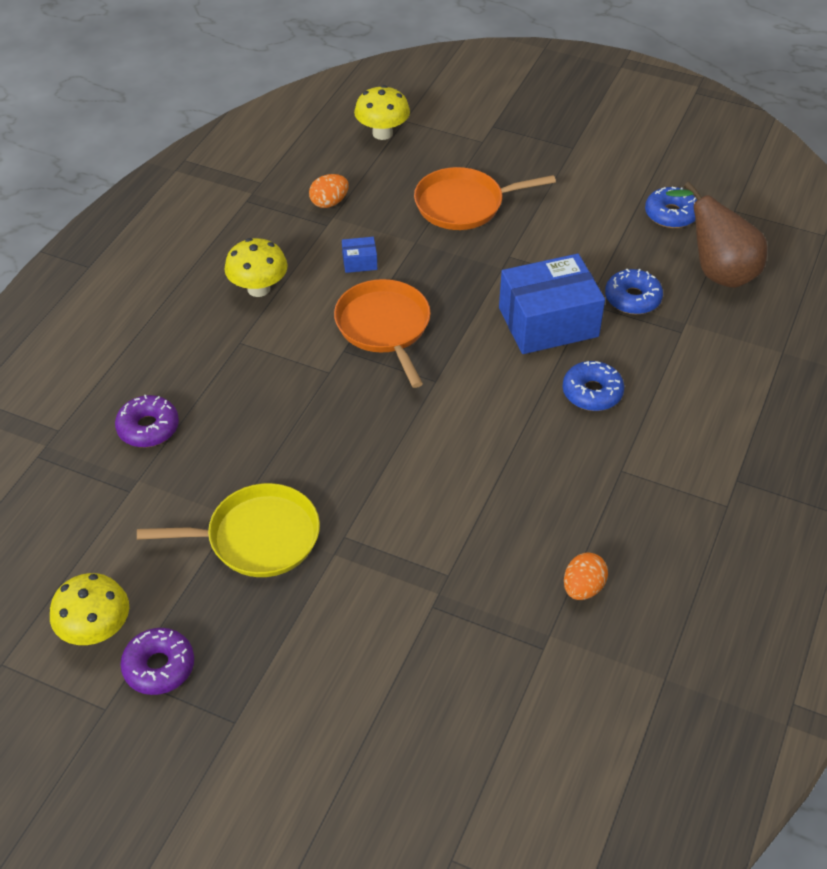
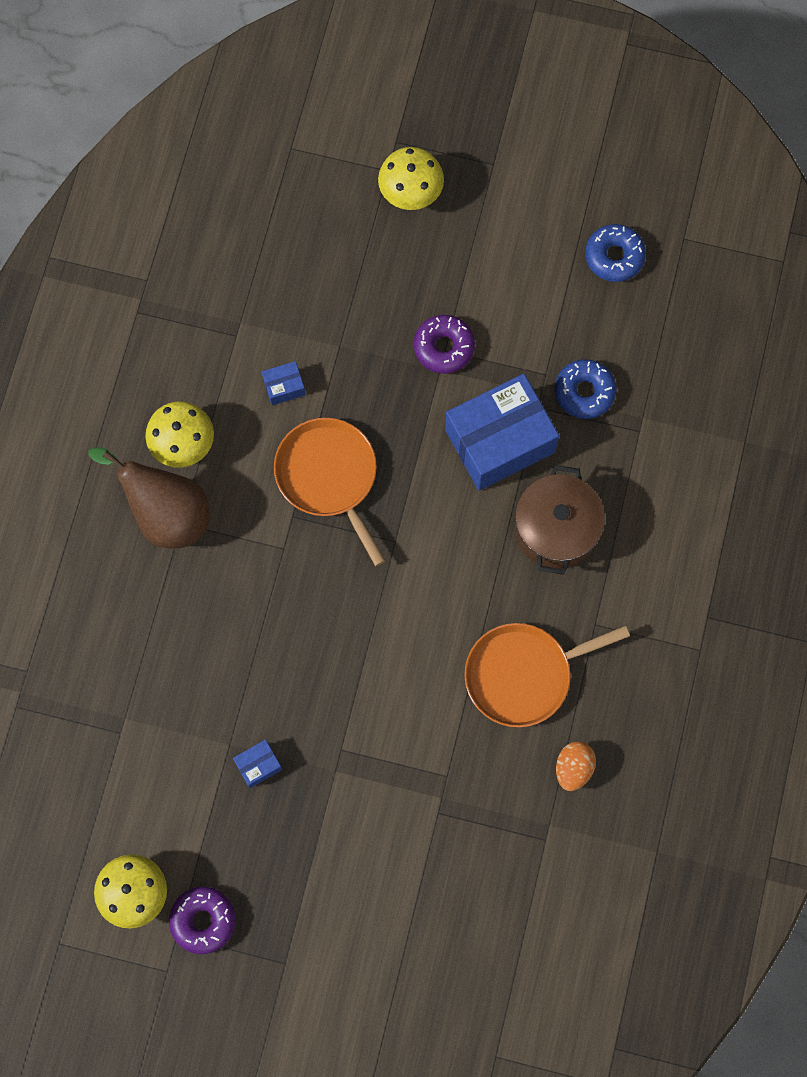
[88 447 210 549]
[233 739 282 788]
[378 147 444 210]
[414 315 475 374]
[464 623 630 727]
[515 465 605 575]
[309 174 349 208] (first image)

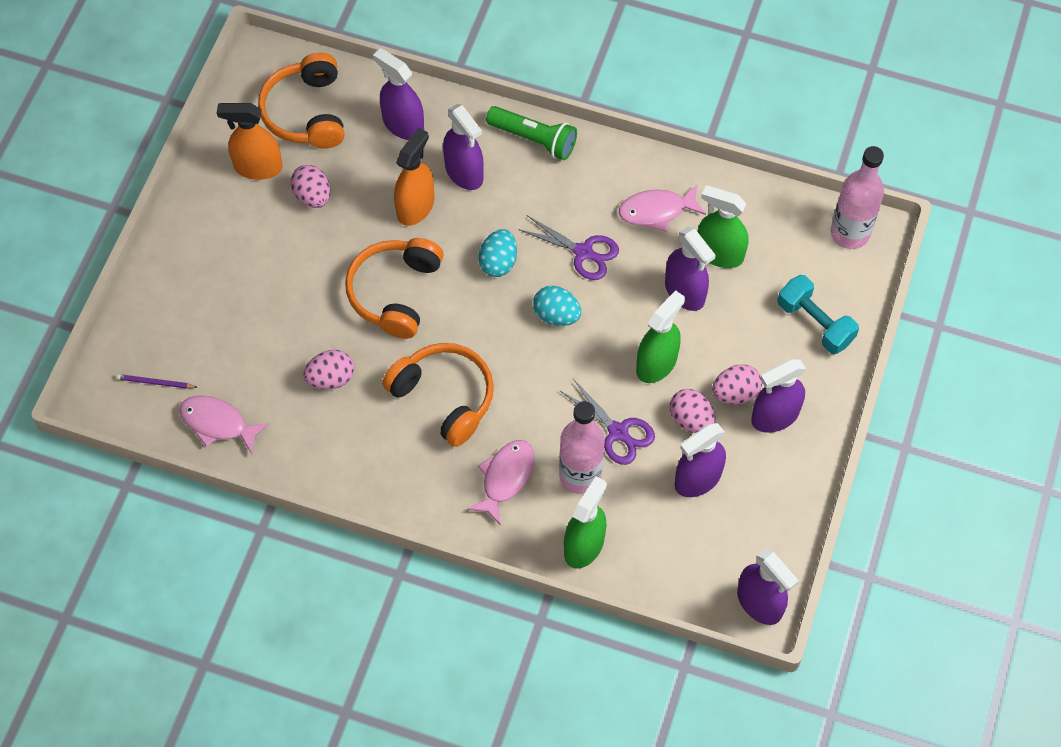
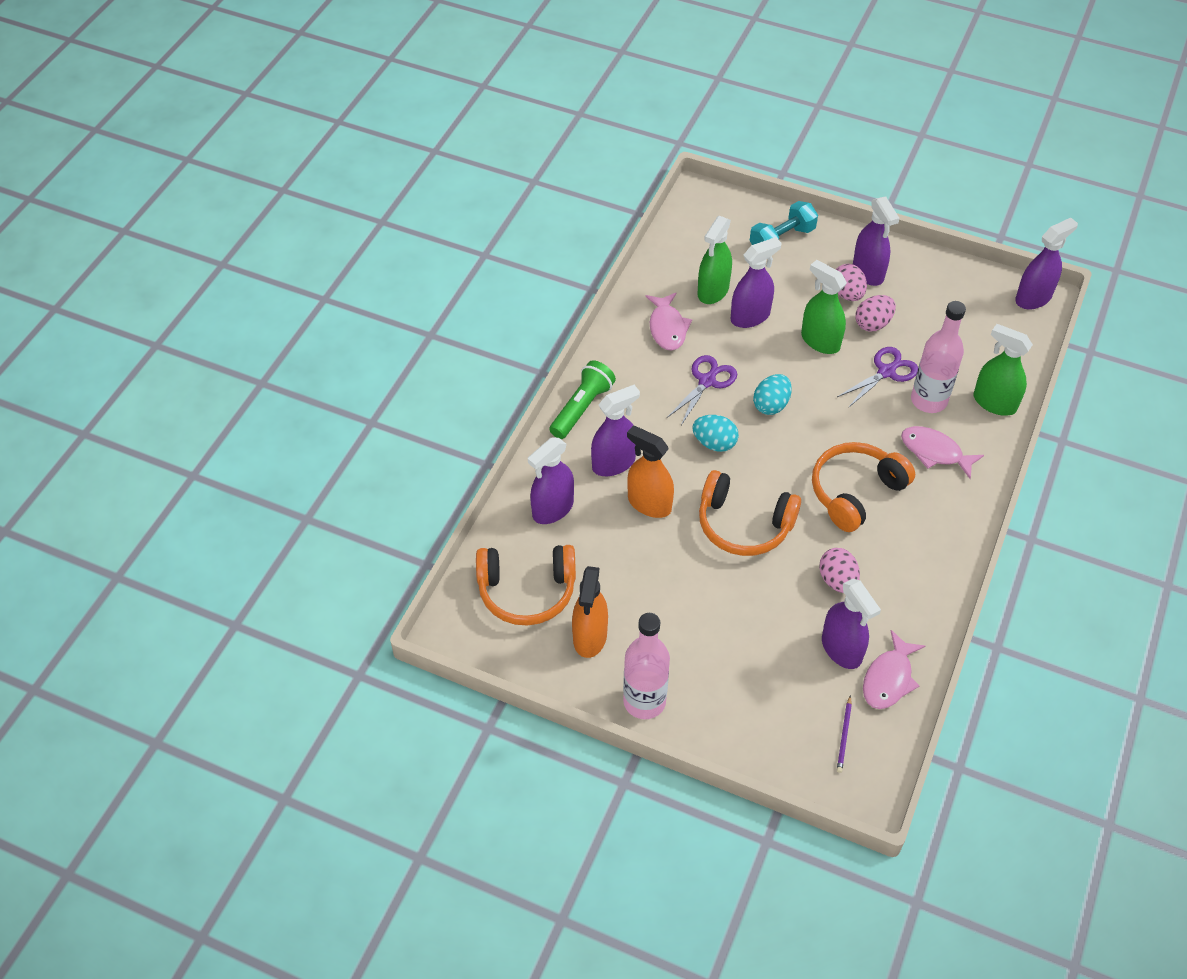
[623 613 670 719]
[822 579 881 669]
[290 165 330 208] (first image)

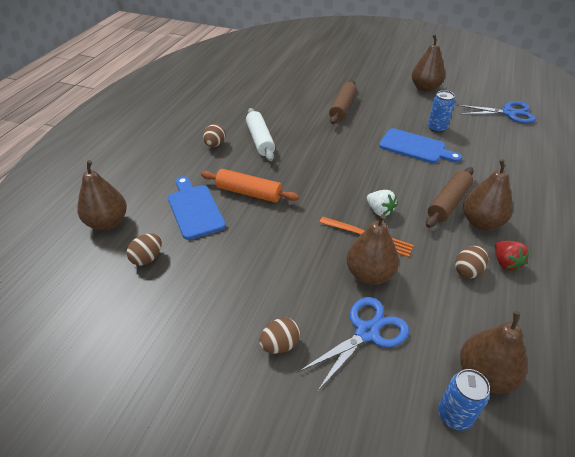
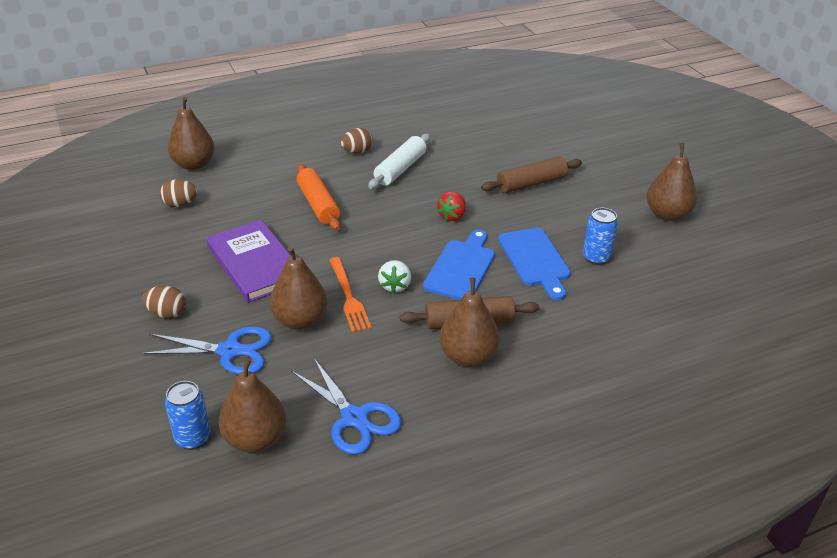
[206 220 291 303]
[291 358 401 455]
[423 229 495 300]
[437 192 466 221]
[455 245 488 278] (first image)

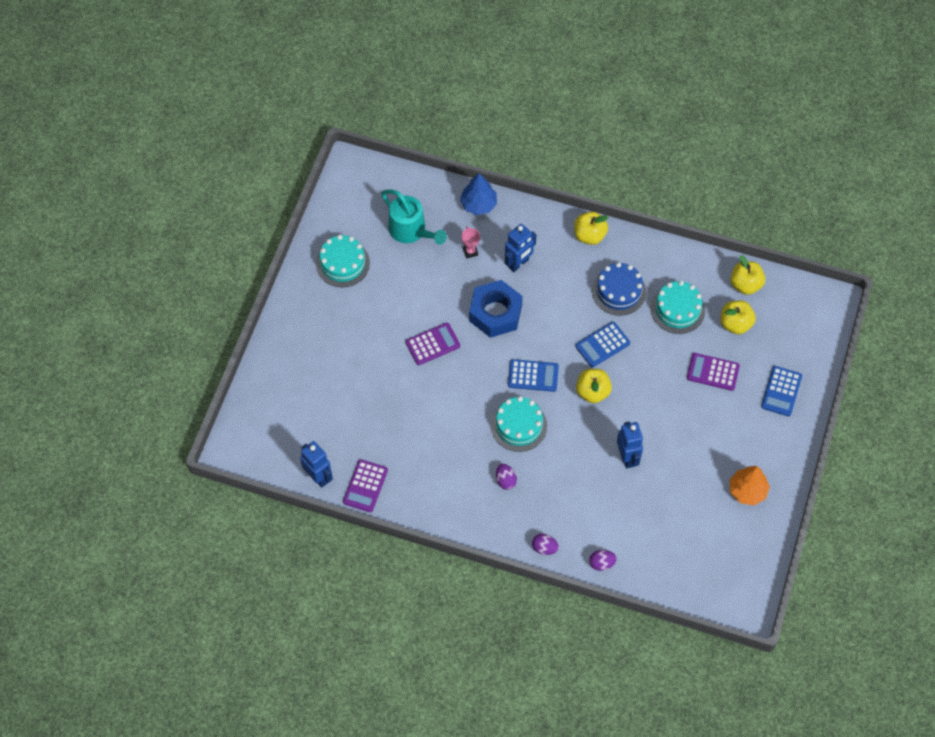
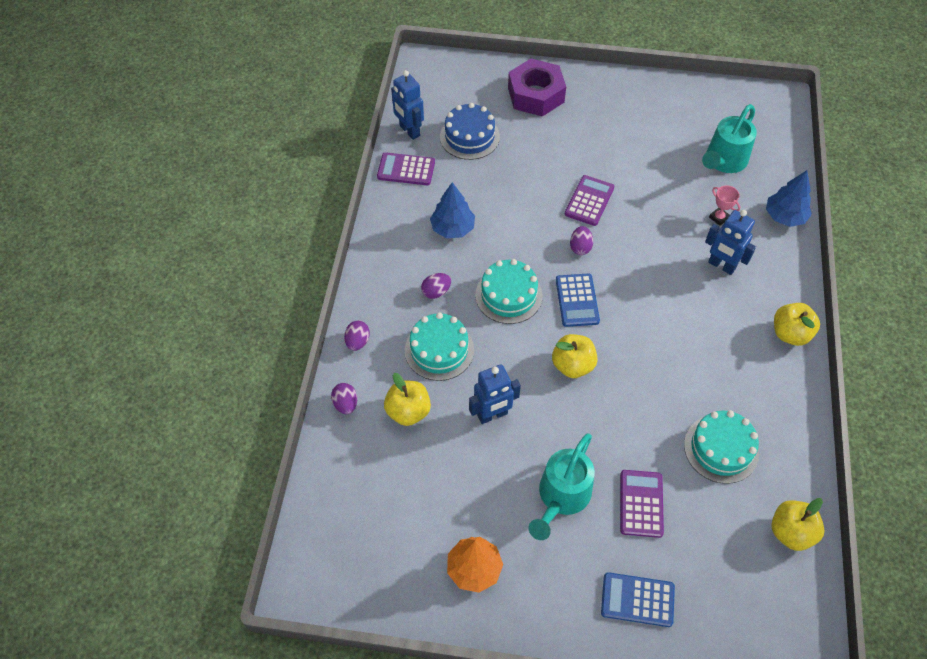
[384 373 431 426]
[391 70 424 140]
[405 312 474 381]
[430 182 475 238]
[440 103 500 160]
[508 58 566 117]
[528 433 595 540]
[565 175 614 226]
[570 226 593 255]
[709 185 740 226]
[469 280 523 338] (first image)
[575 322 630 367] (first image)

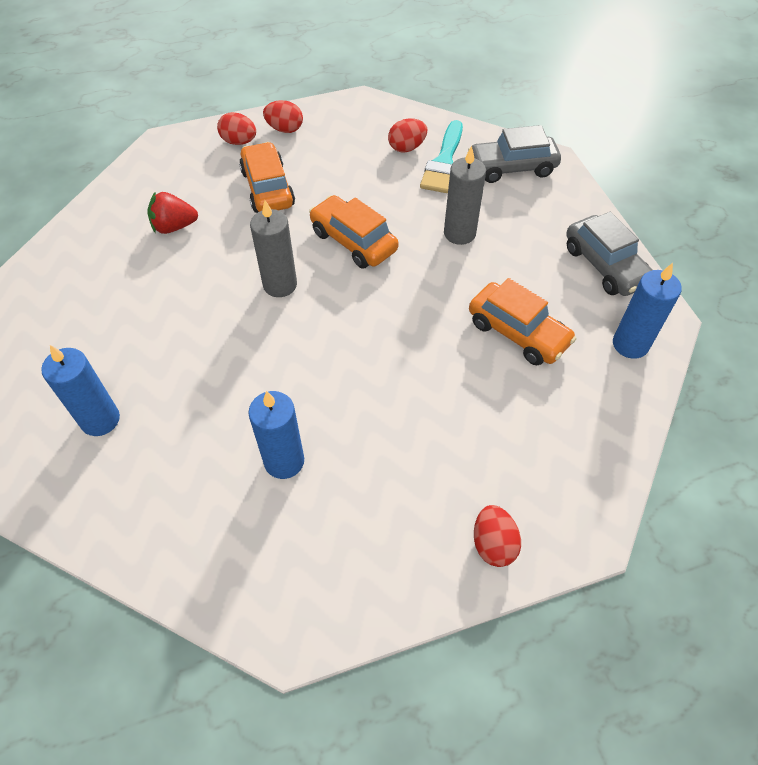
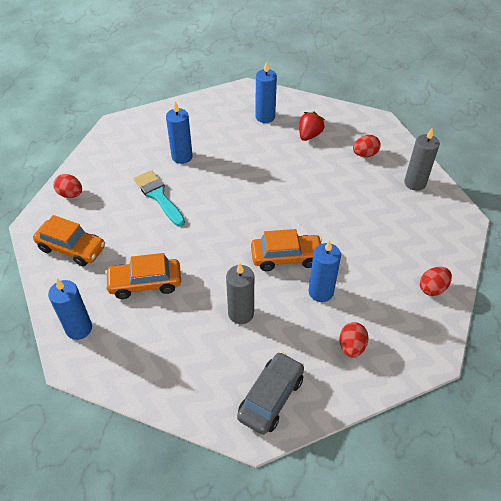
[33 215 105 266]
[134 170 185 227]
[299 112 325 141]
[308 240 341 302]
[353 135 381 157]
[404 128 440 191]
[566 212 652 296] (first image)

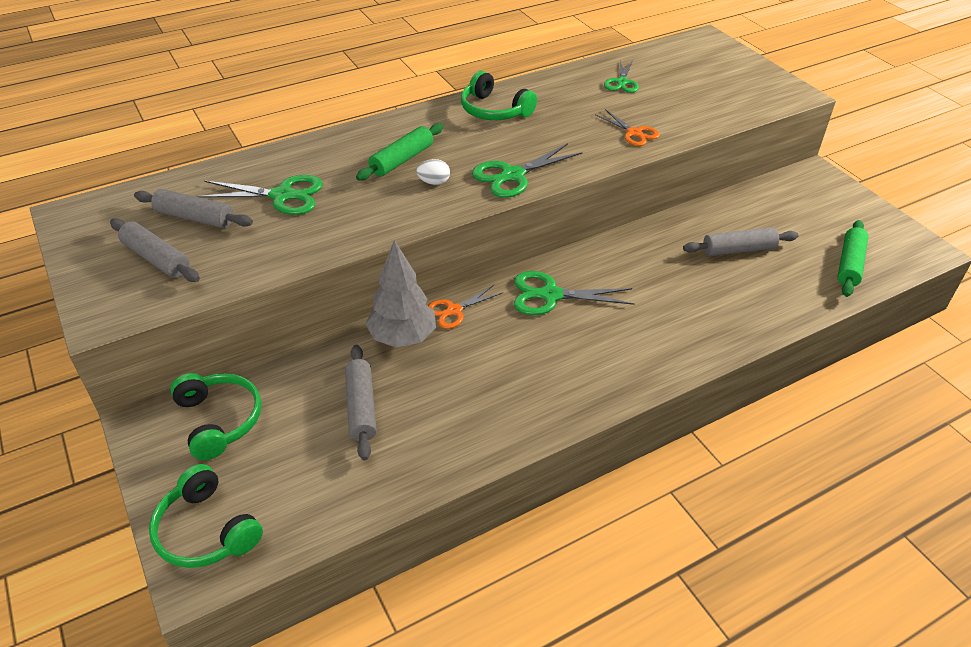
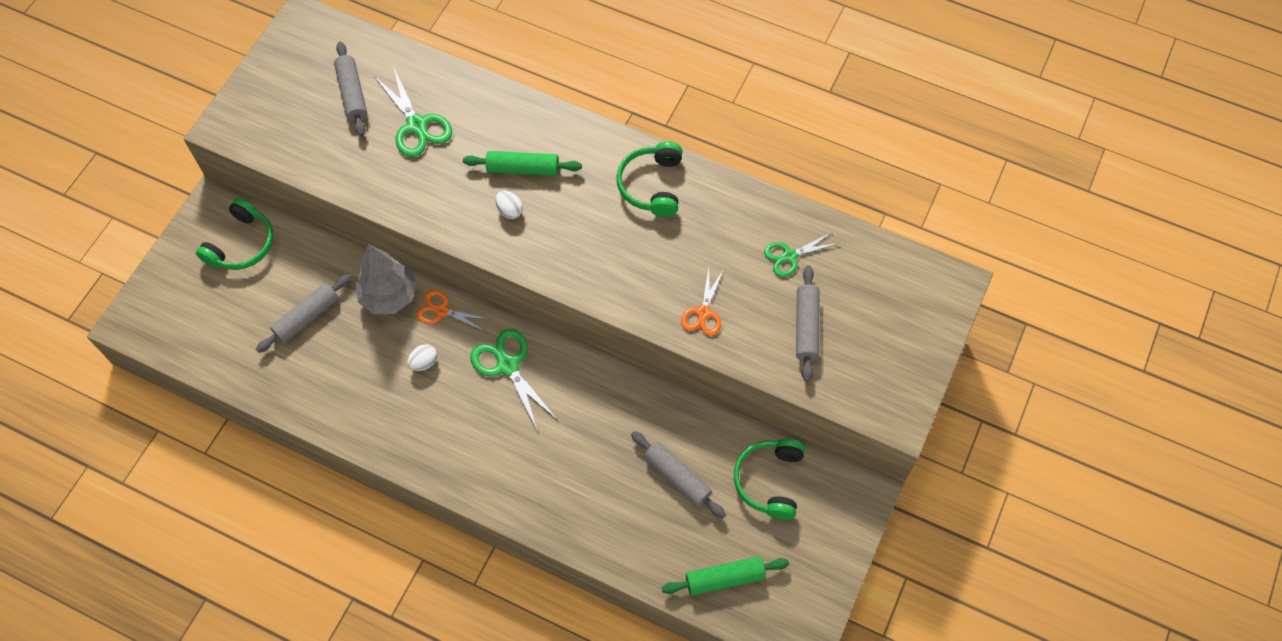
[407 344 437 371]
[734 439 805 520]
[796 265 819 382]
[472 143 583 198] (first image)

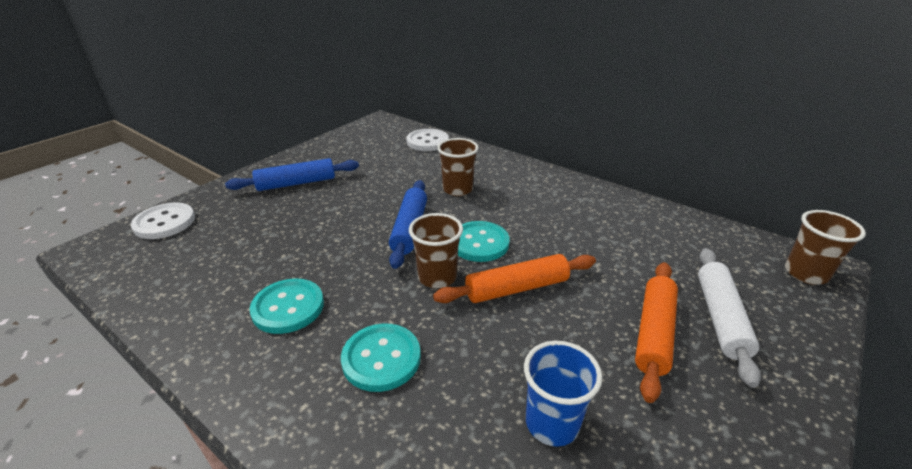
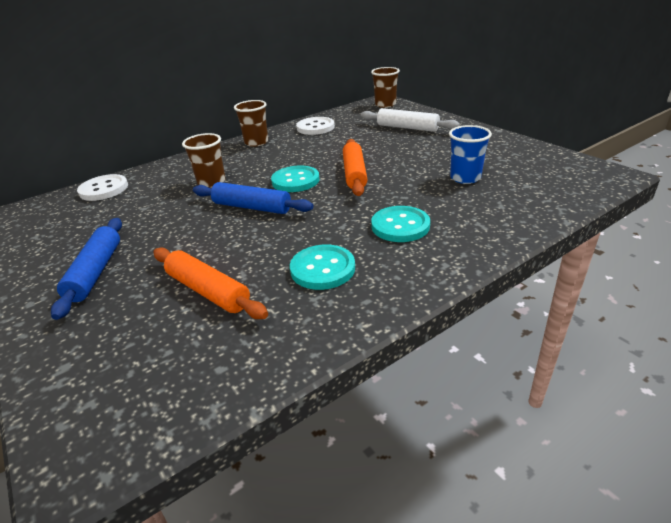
[153 247 268 319]
[234 100 268 147]
[296 117 335 135]

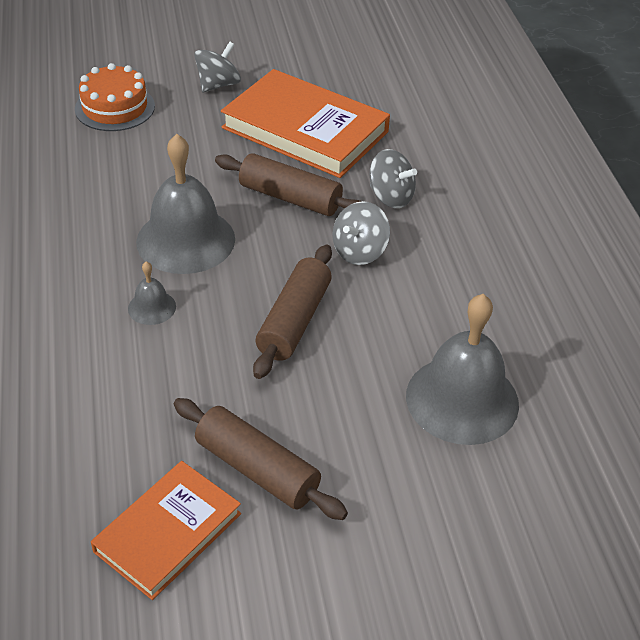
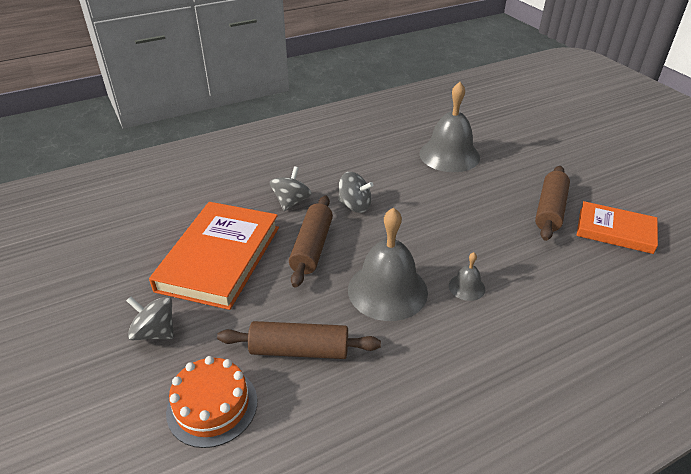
[217 321 381 359]

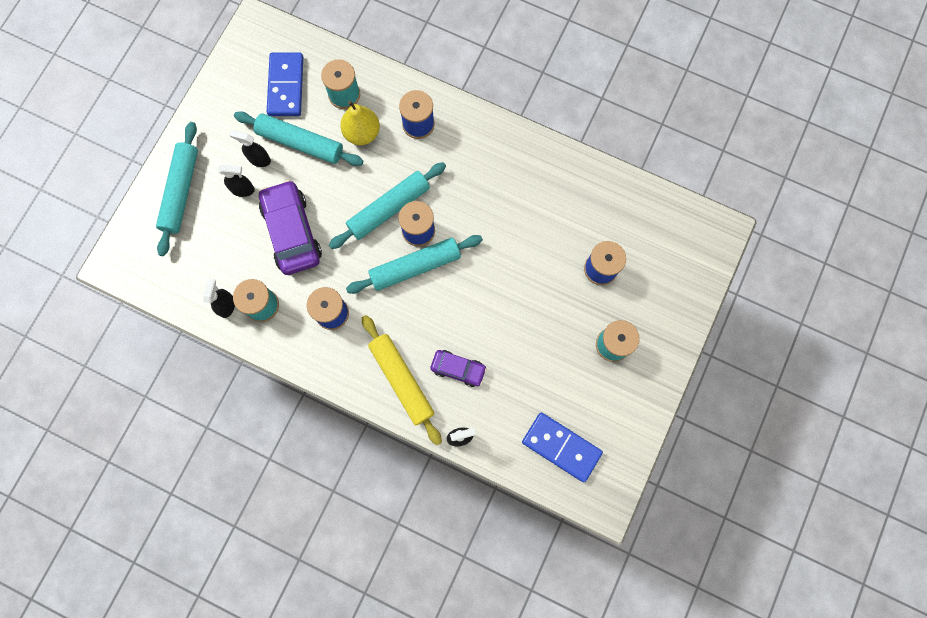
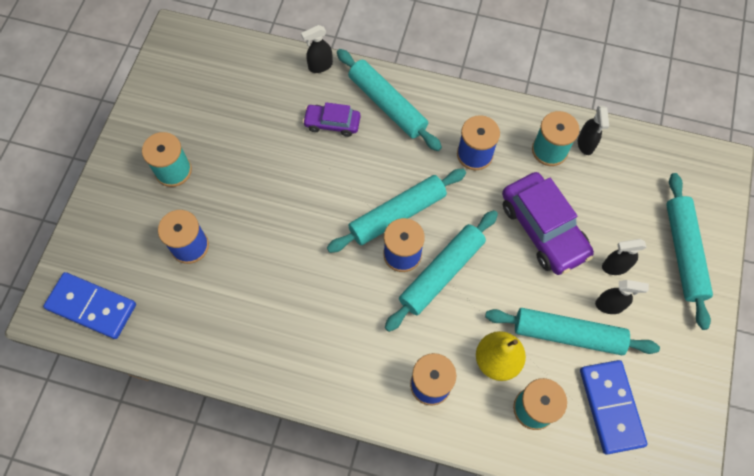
[43 272 136 339]
[337 49 442 151]

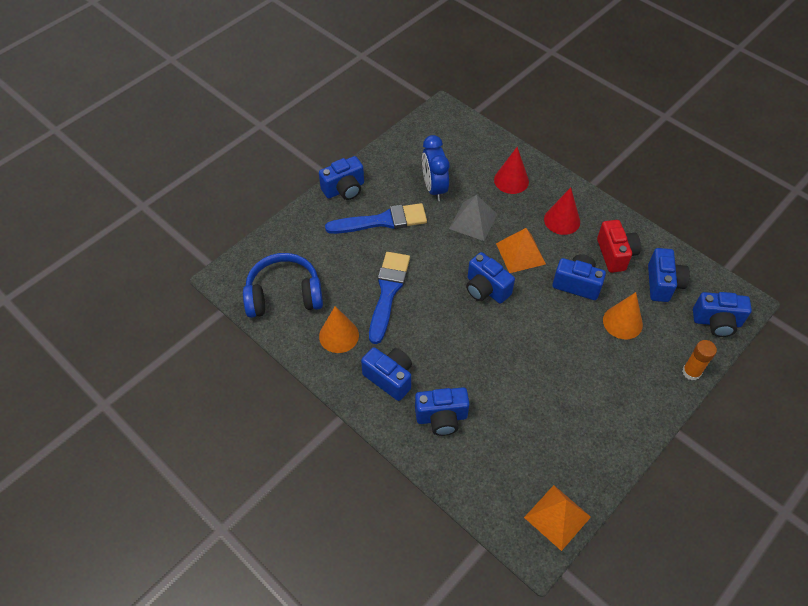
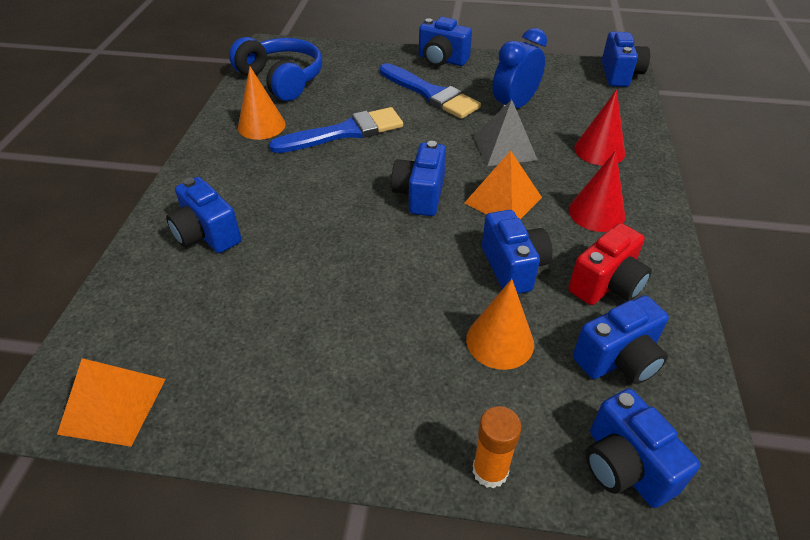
[602 32 650 87]

